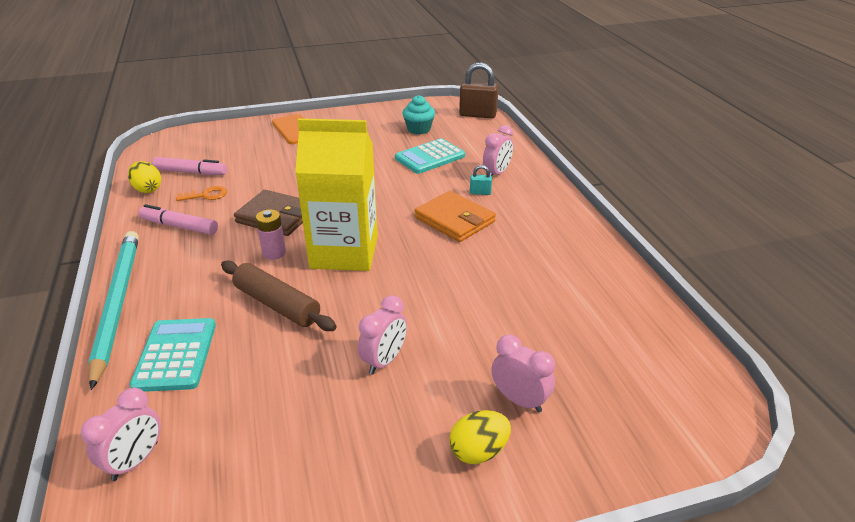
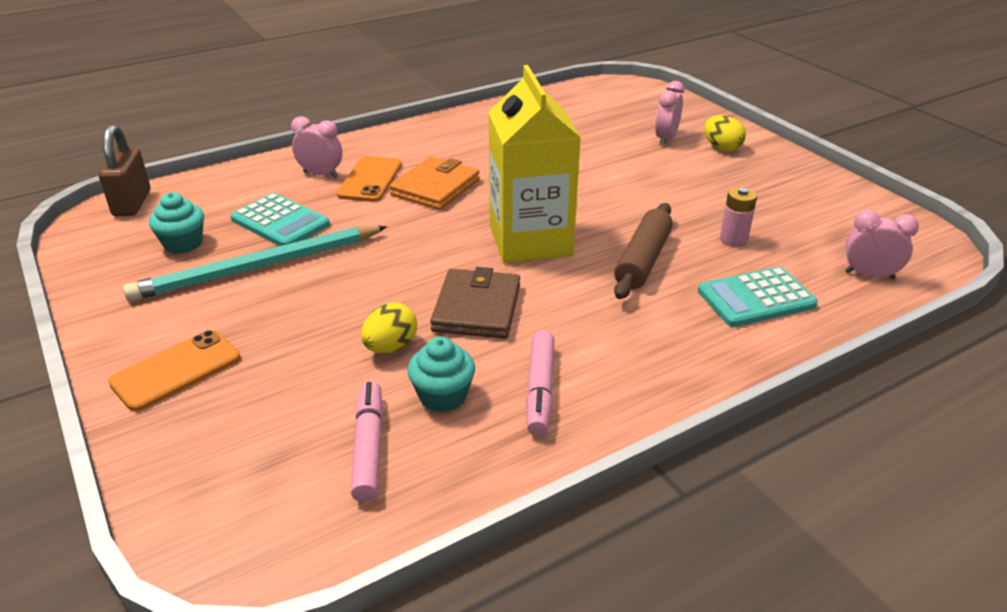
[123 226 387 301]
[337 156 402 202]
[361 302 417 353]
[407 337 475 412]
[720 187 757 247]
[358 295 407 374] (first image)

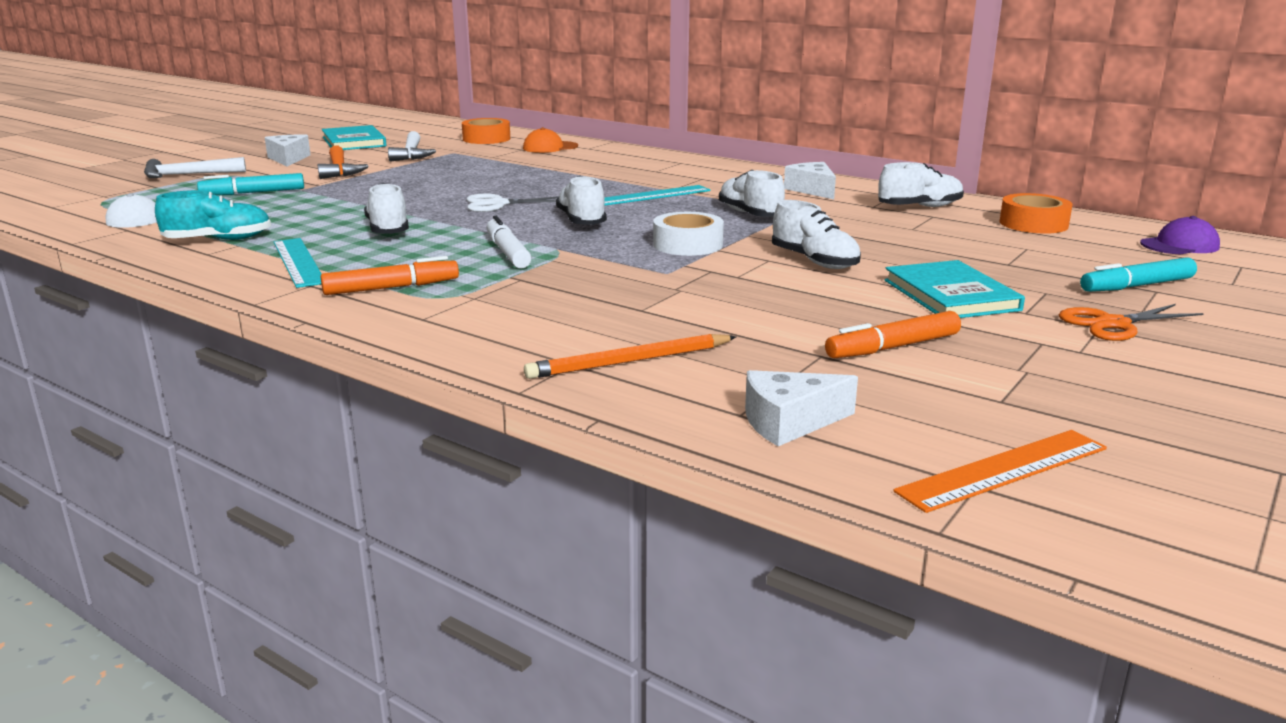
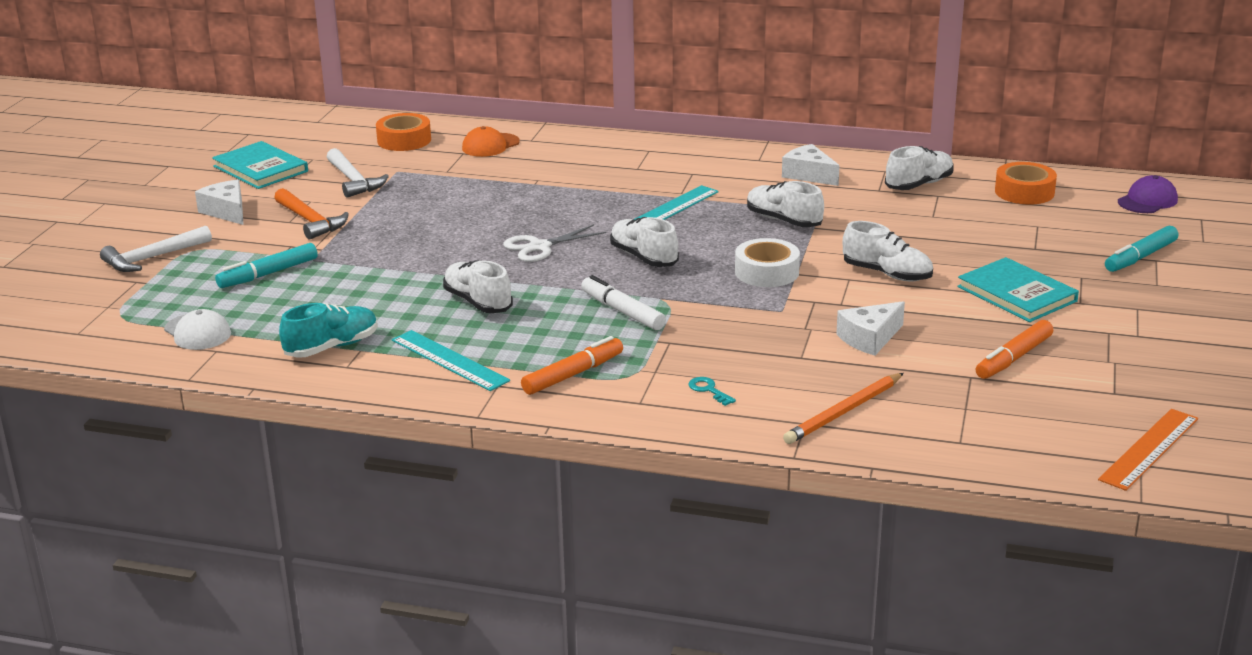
[688 377 736 406]
[836 301 905 356]
[1059 304 1204 341] (first image)

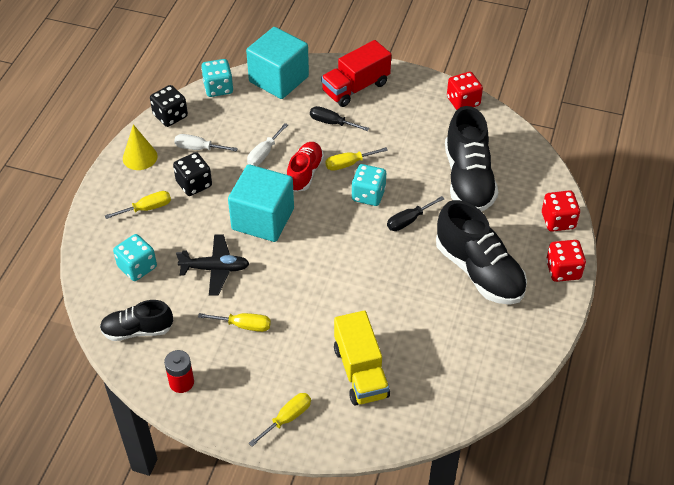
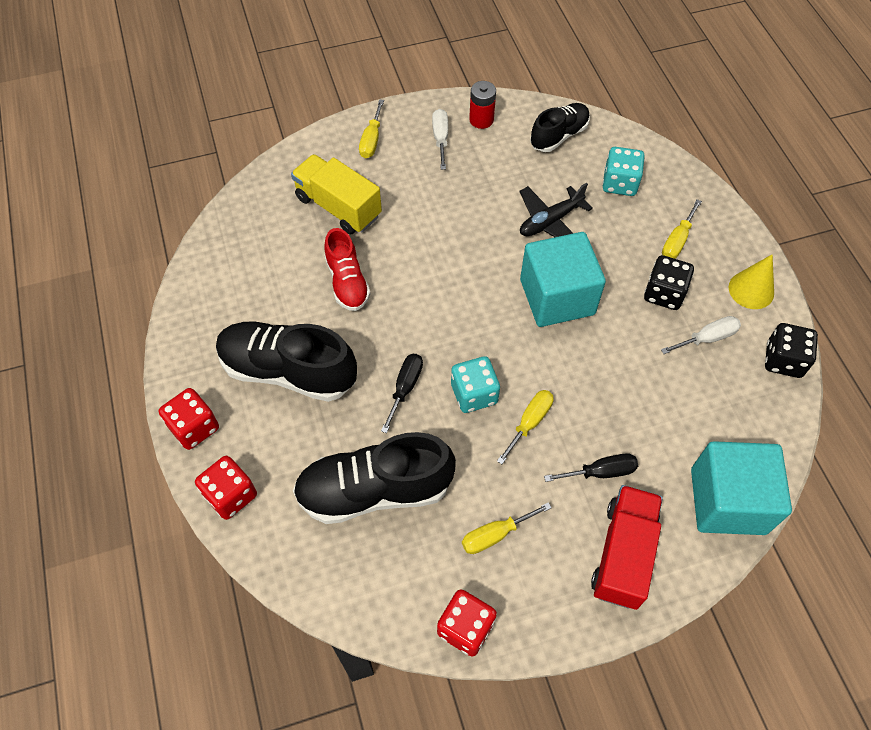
[293 432 456 524]
[324 228 370 311]
[432 109 448 170]
[462 502 552 554]
[201 59 233 97] (first image)

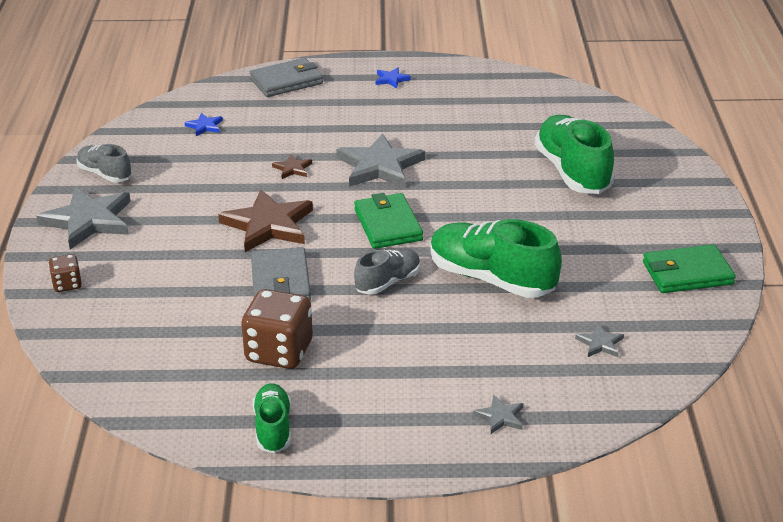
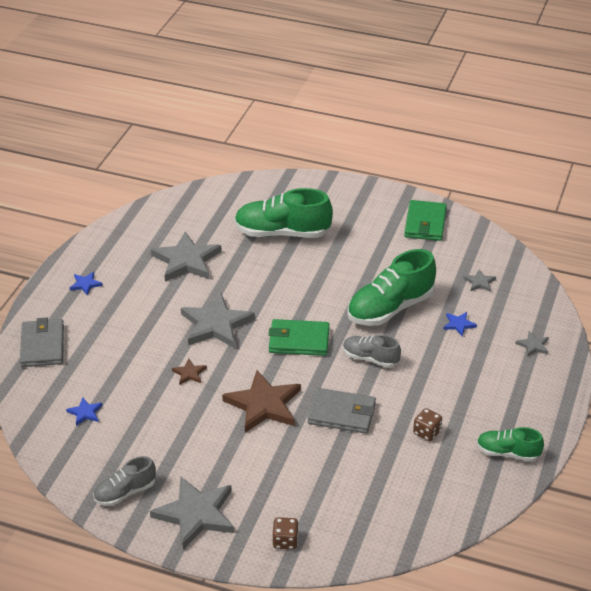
[150 231 222 281]
[343 335 401 367]
[413 408 442 441]
[443 312 477 337]

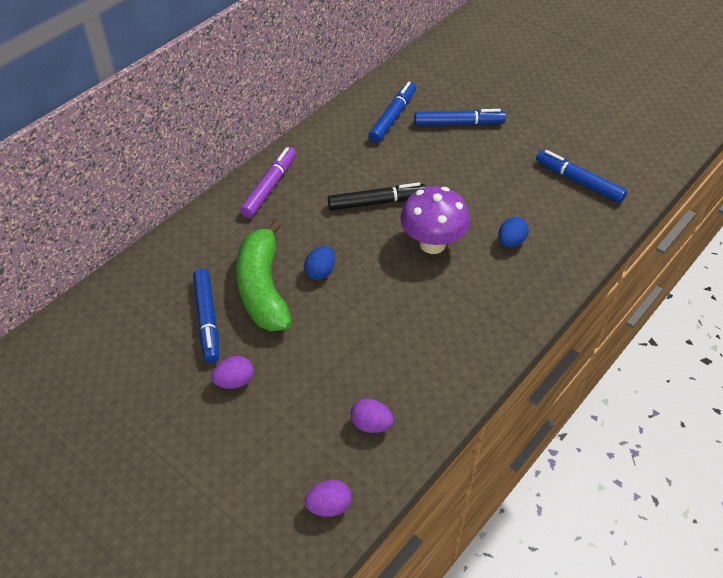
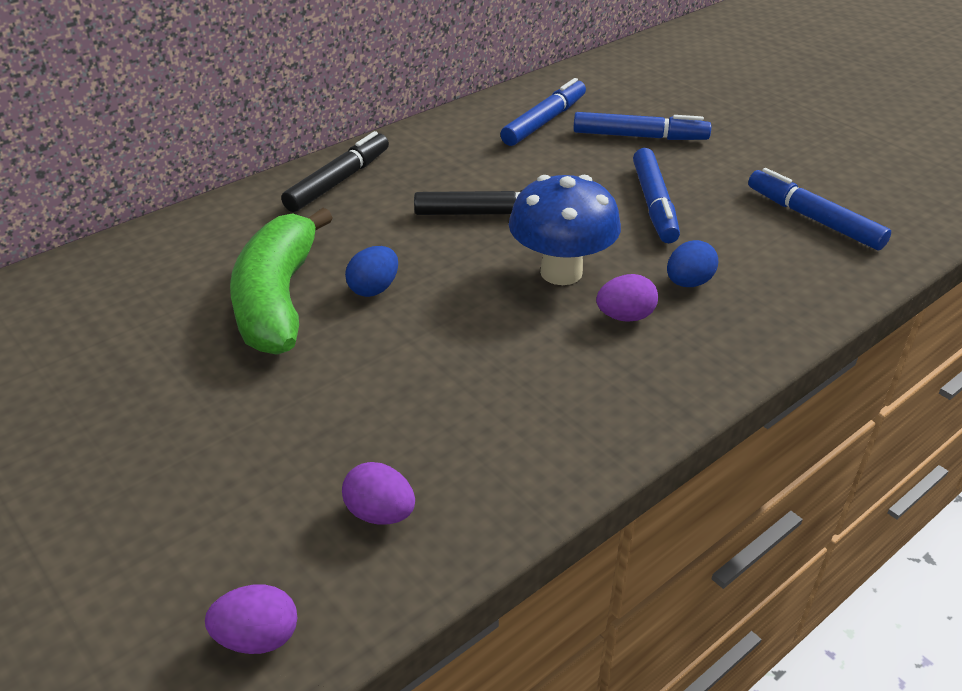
[281 131 389 212]
[509 175 621 285]
[596 274 658 322]
[633 148 680 243]

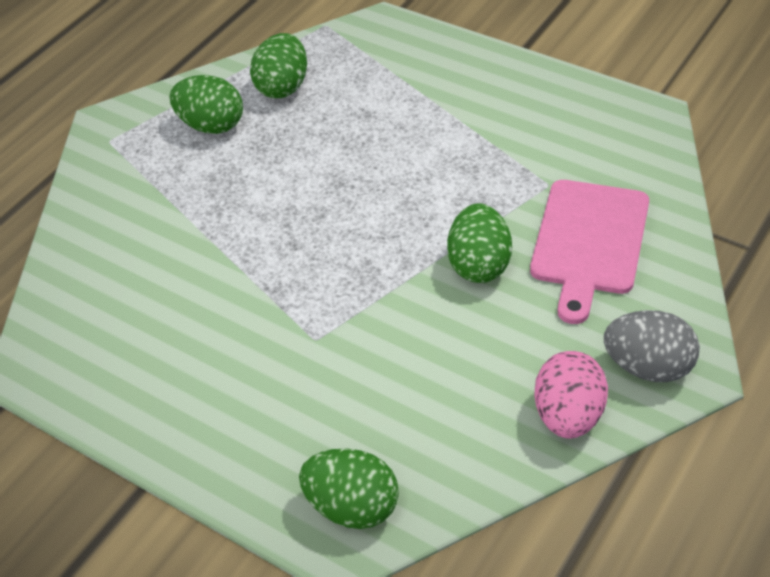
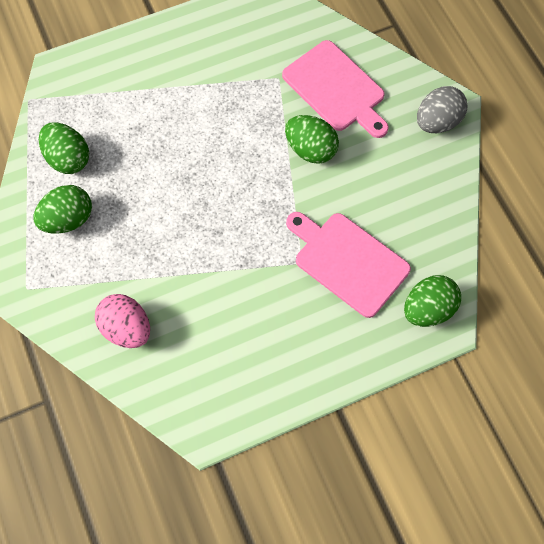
[95 294 150 348]
[286 212 411 318]

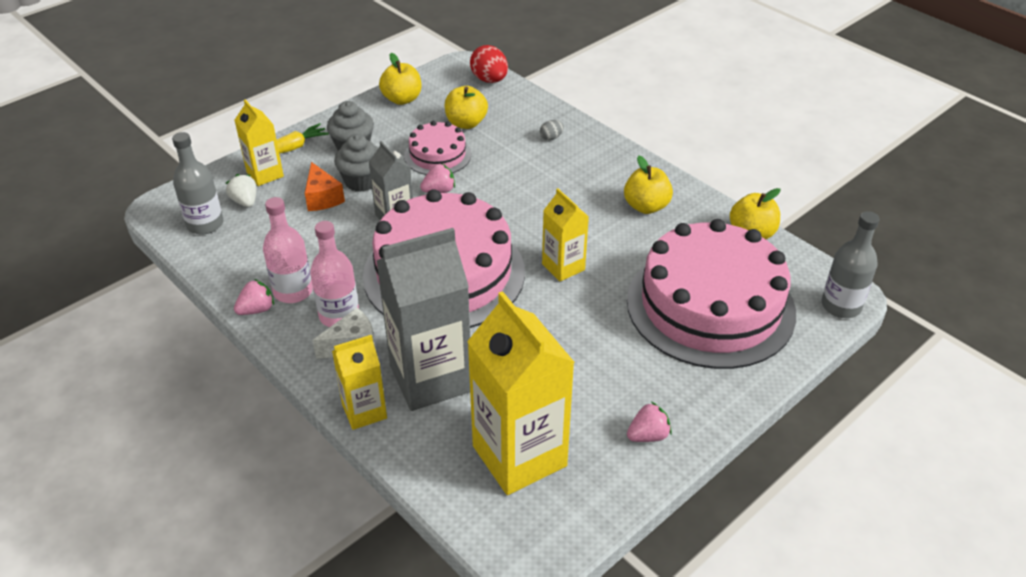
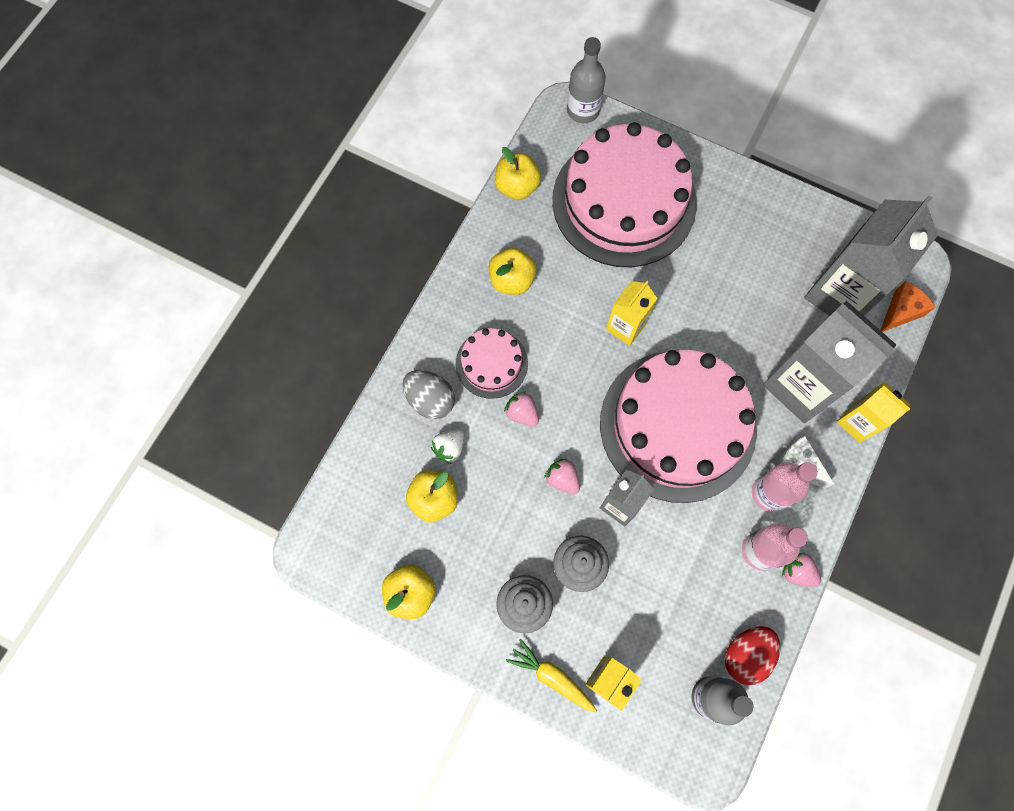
[402 370 455 419]
[431 429 465 464]
[456 328 528 399]
[504 392 539 427]
[725 626 780 685]
[804 196 938 316]
[881 281 936 332]

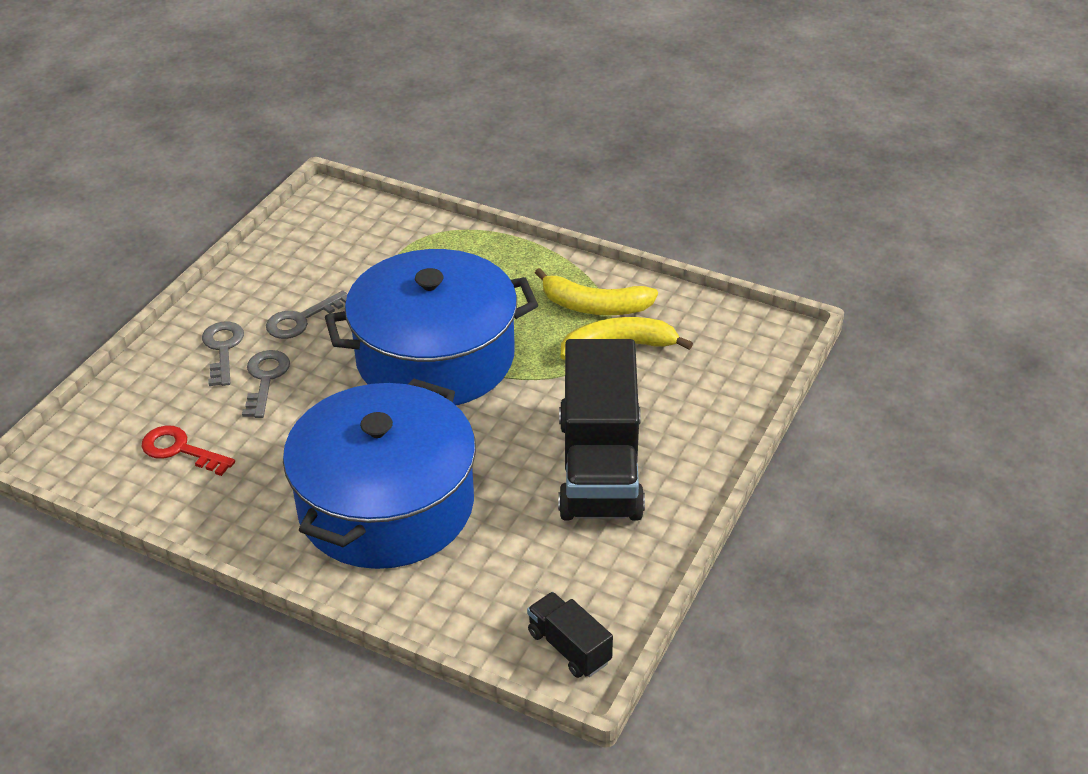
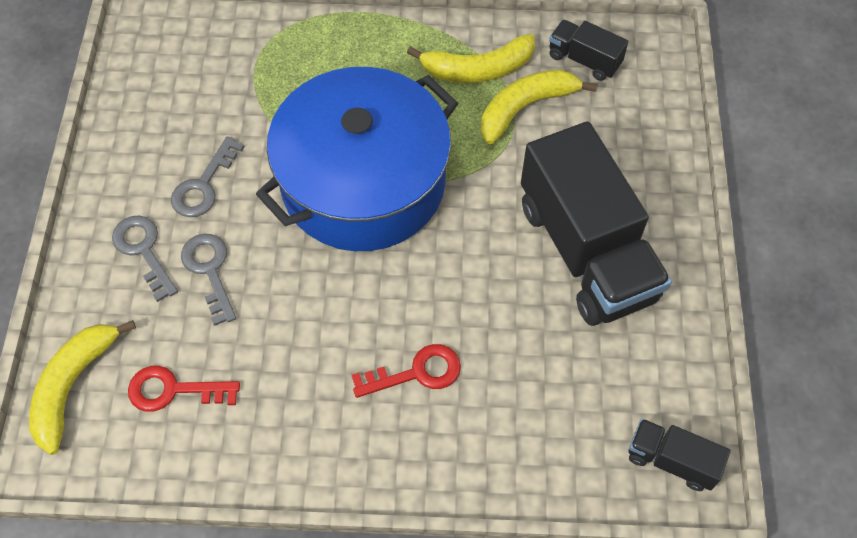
[29 320 136 455]
[352 344 461 398]
[549 20 628 81]

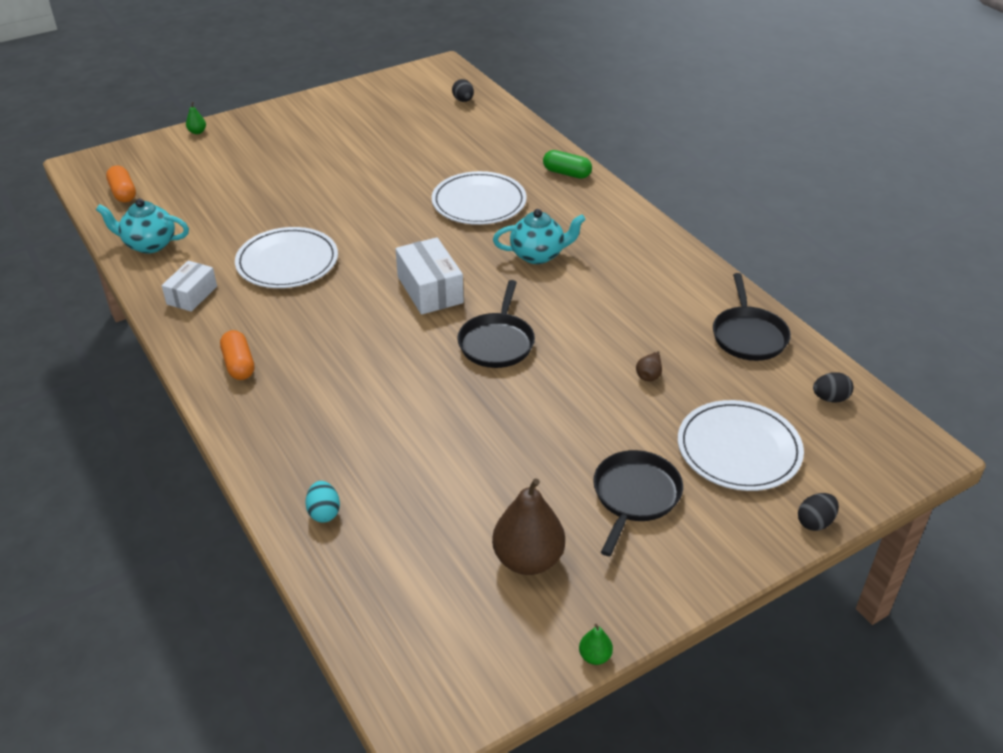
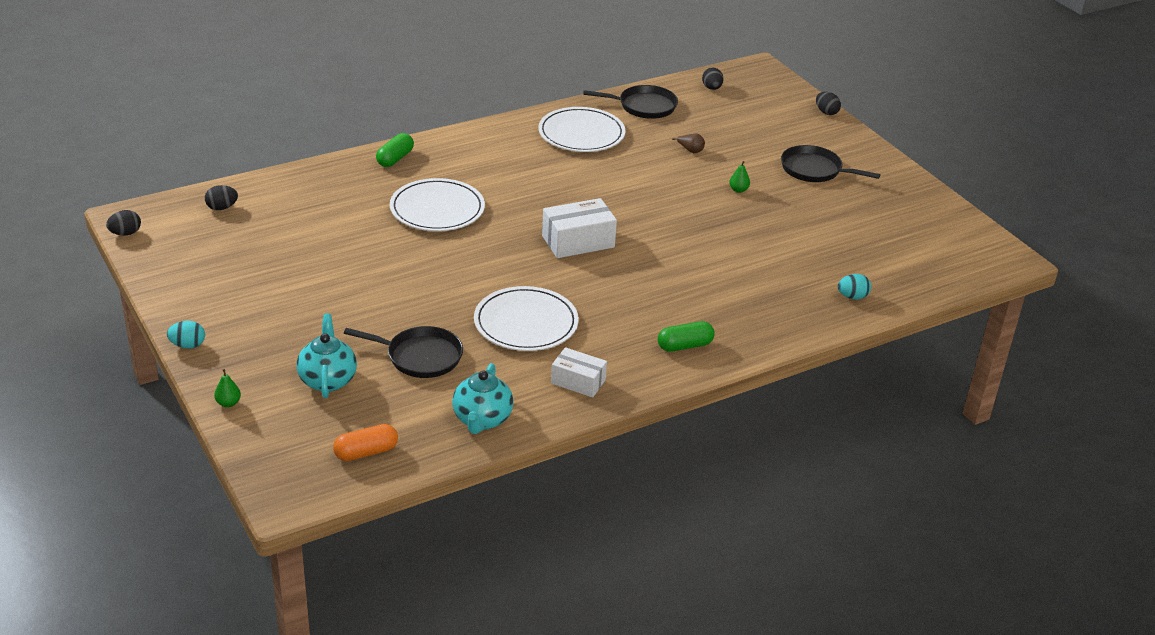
[106 210 141 236]
[167 321 205 348]
[296 314 357 398]
[344 326 463 378]
[538 107 625 152]
[658 321 715 352]
[729 161 750 193]
[492 479 565 575] (first image)

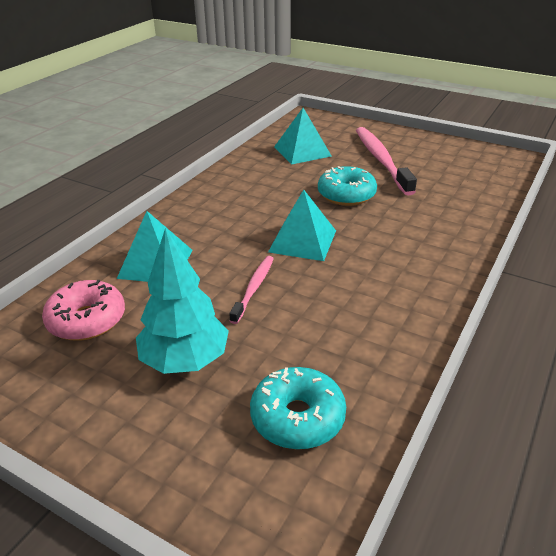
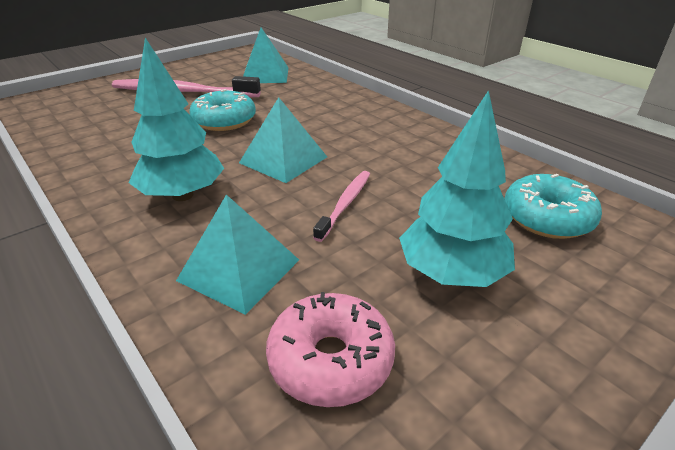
[129 38 224 201]
[243 27 289 83]
[313 171 370 242]

